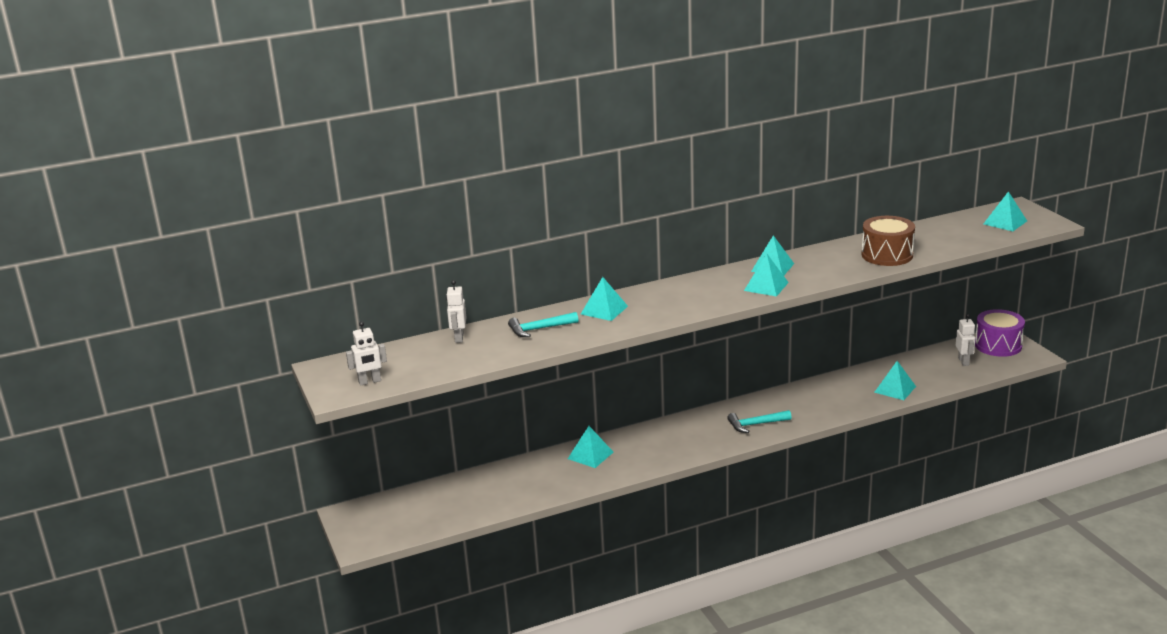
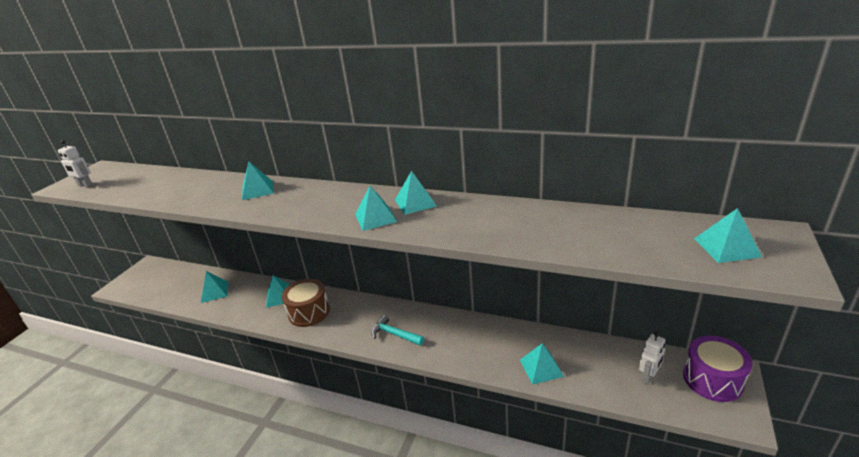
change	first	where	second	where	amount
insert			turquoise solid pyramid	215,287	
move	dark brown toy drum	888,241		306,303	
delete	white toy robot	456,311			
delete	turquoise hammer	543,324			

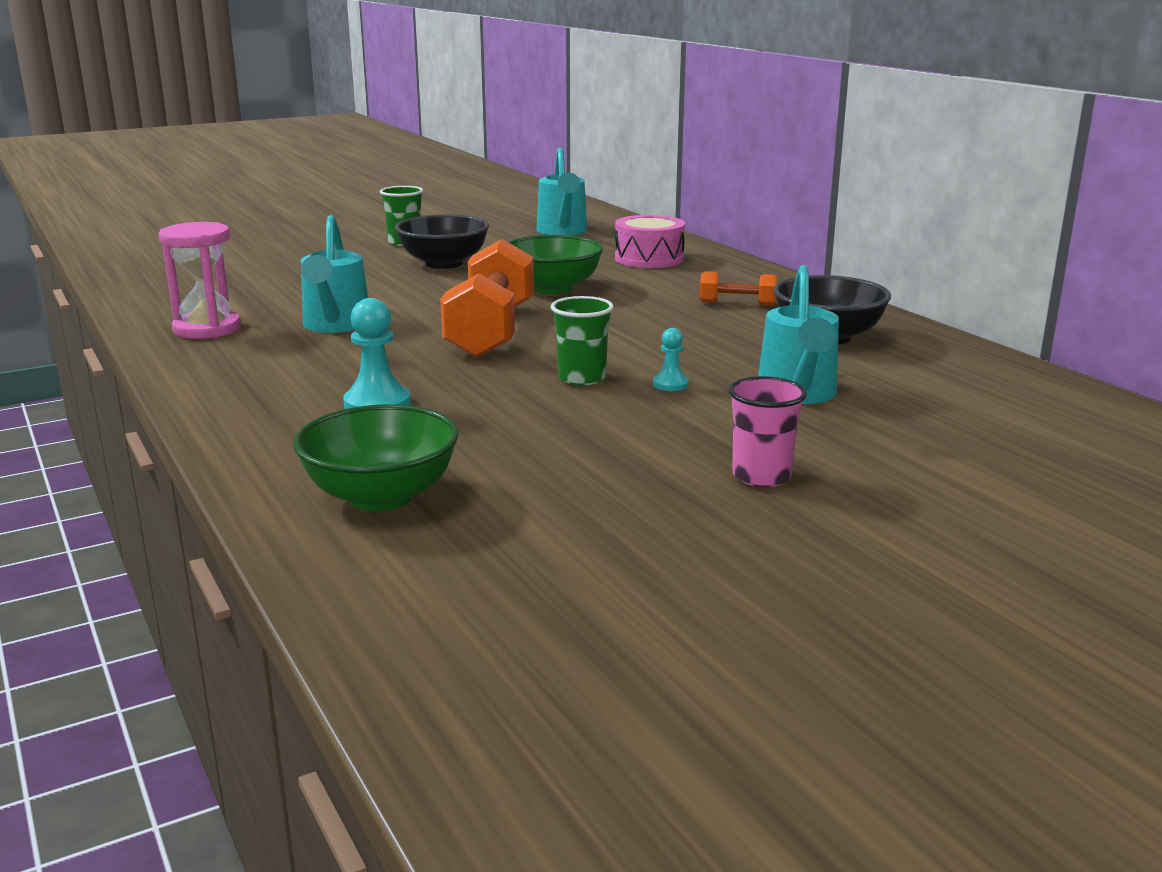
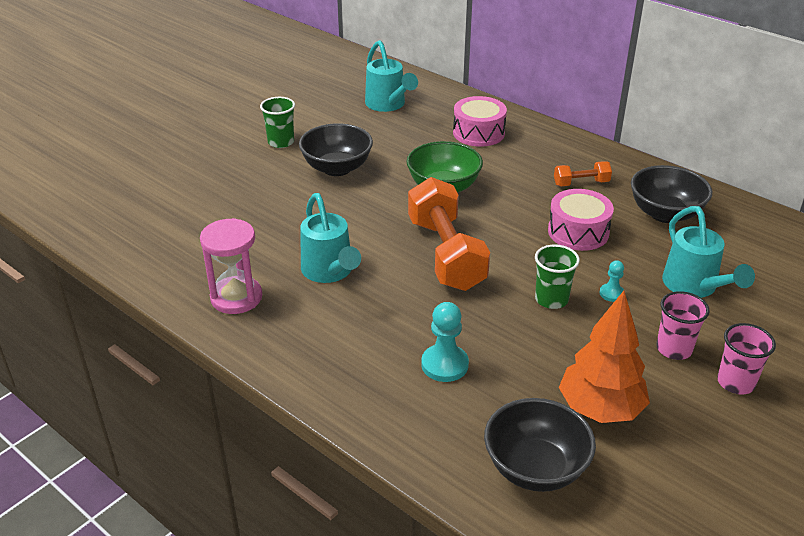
change	first	where	second	where	amount
recolor	emerald deep dish	376,457	black deep dish	540,445	
insert			rose-pink toy drum	581,220	
insert			orange fir tree	604,357	
insert			rose-pink cup	683,325	

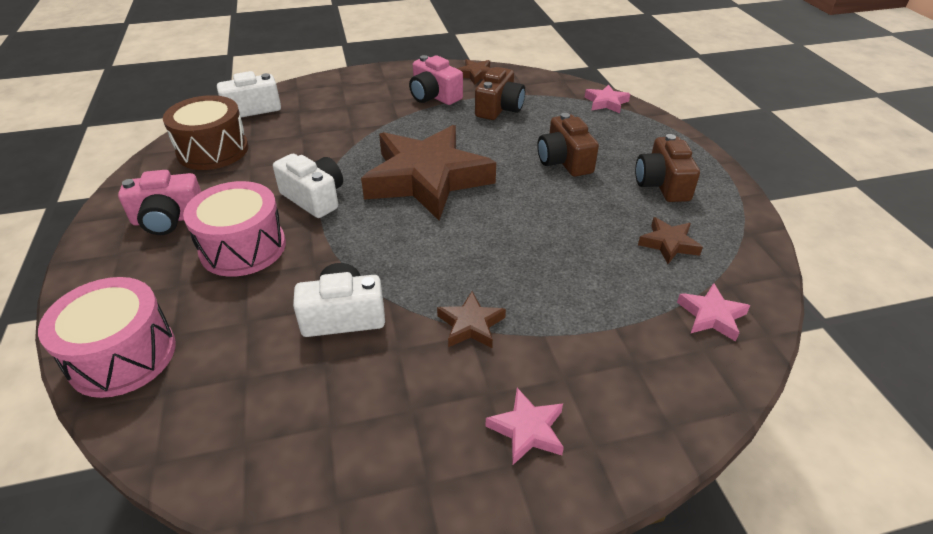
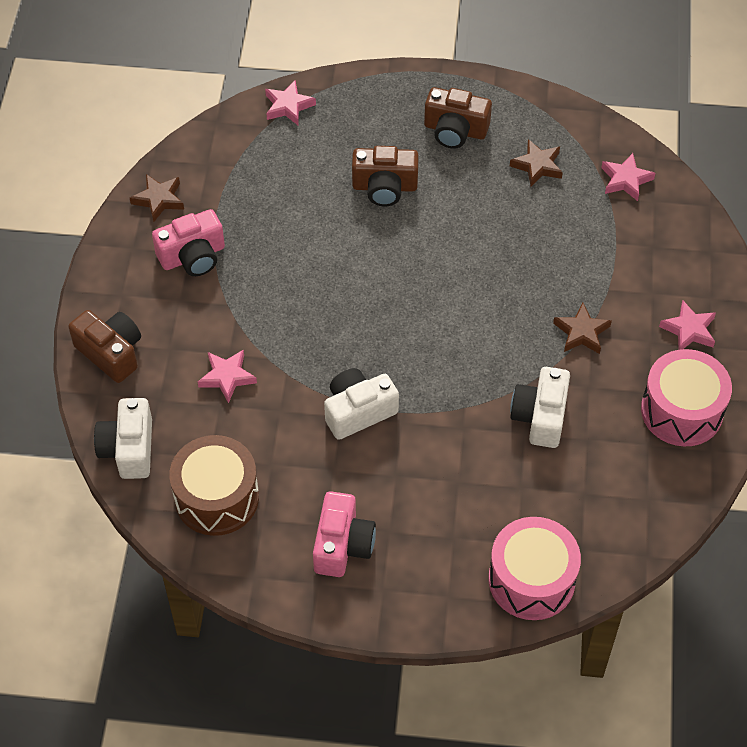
change	first	where	second	where	amount
move	dark brown photo camera	500,93		104,346	
insert			rose-pink star shape	227,376	
move	rose-pink toy drum	234,229		686,397	
delete	dark brown star shape	428,172			

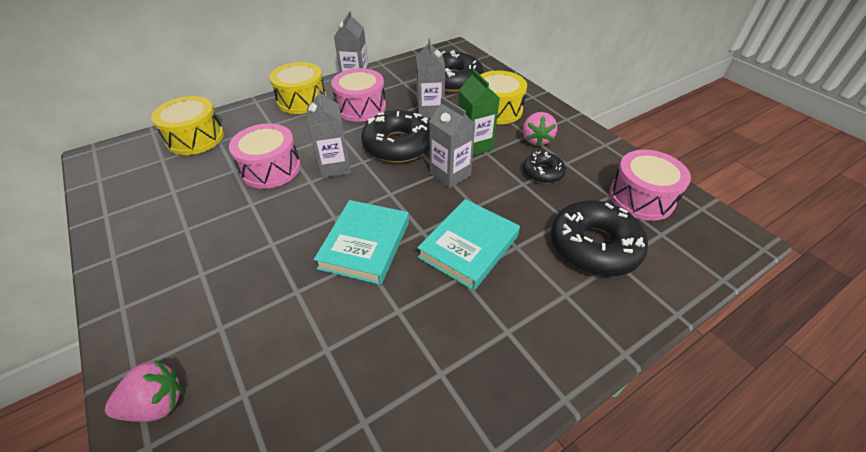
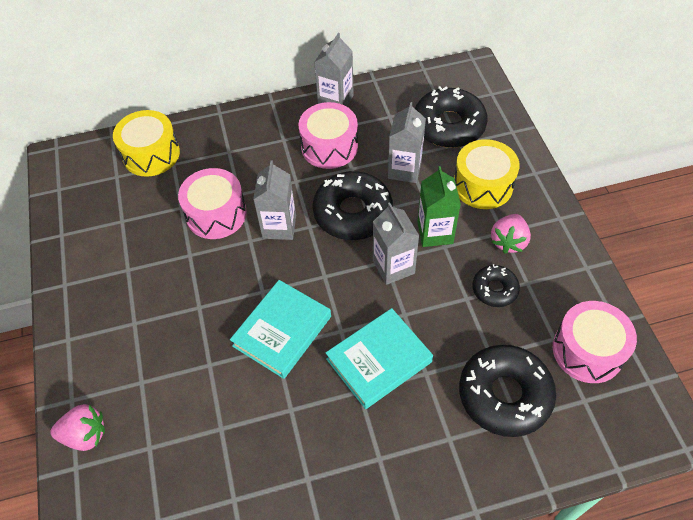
change	first	where	second	where	amount
delete	bright yellow toy drum	297,88			

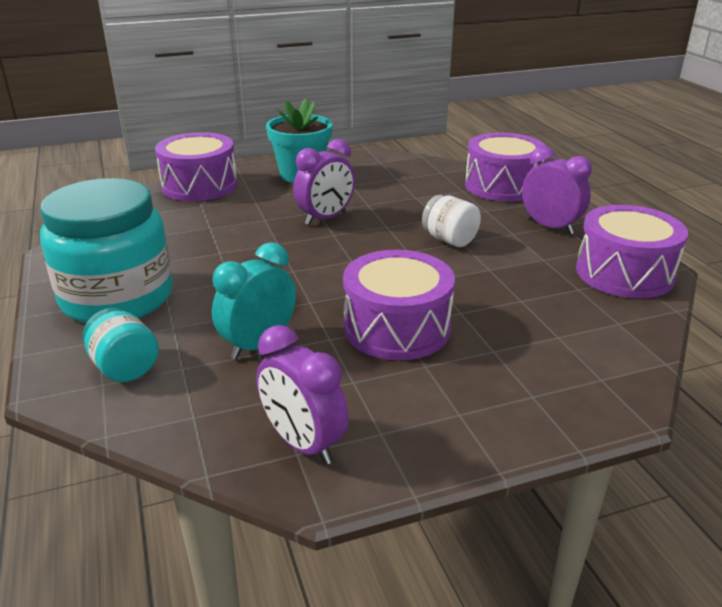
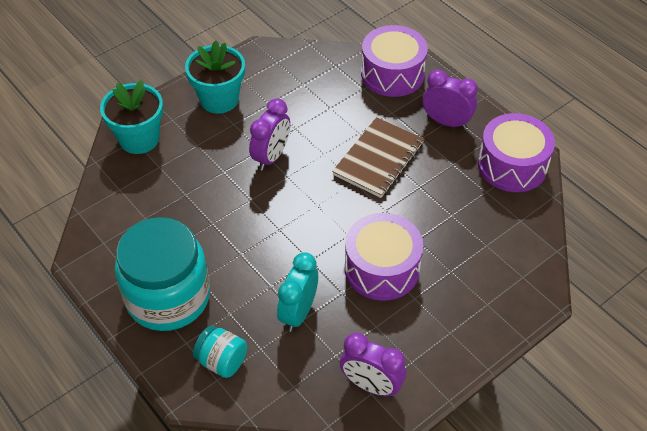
change	first	where	second	where	amount
replace	purple toy drum	196,166	turquoise potted plant	131,117	
replace	white jam jar	451,221	dark brown exercise book	378,157	

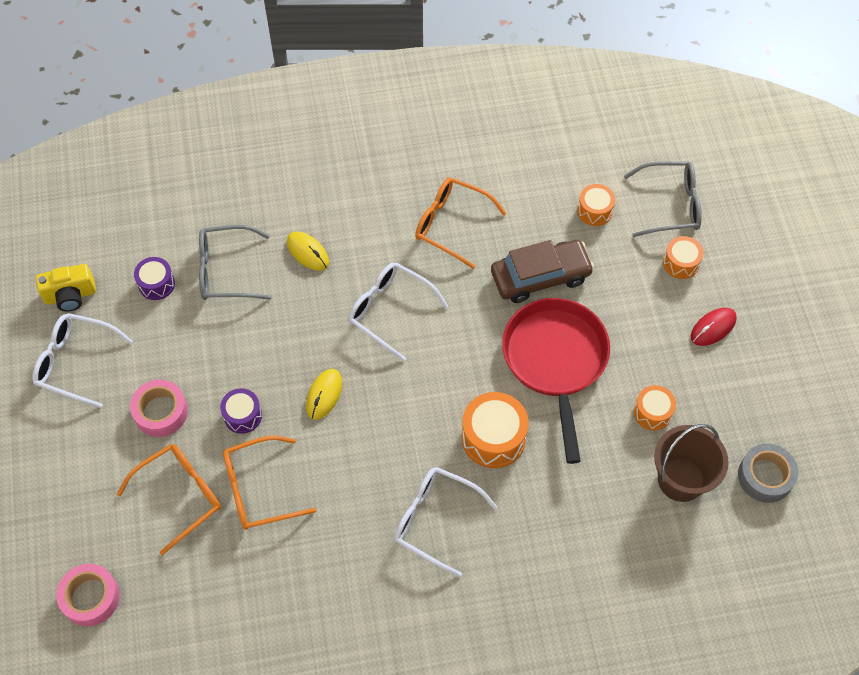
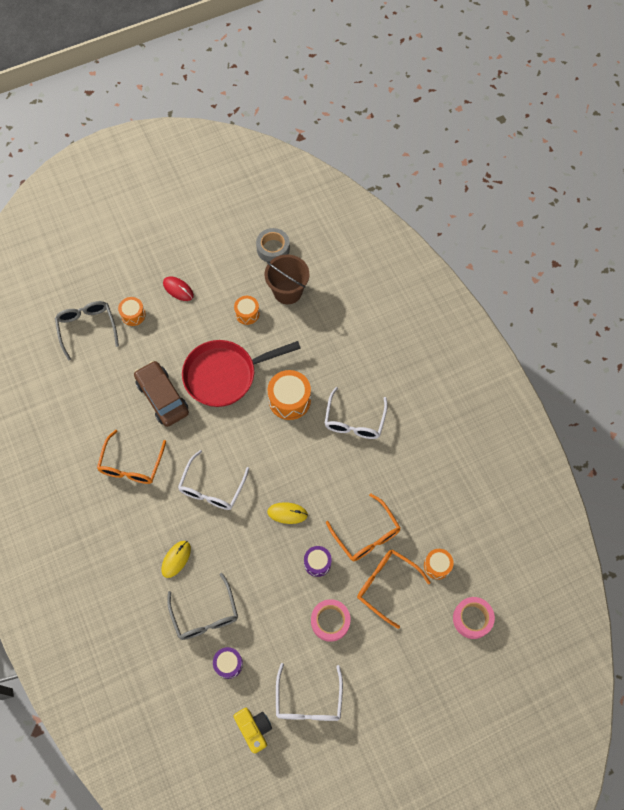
change	first	where	second	where	amount
move	orange toy drum	596,205		439,564	

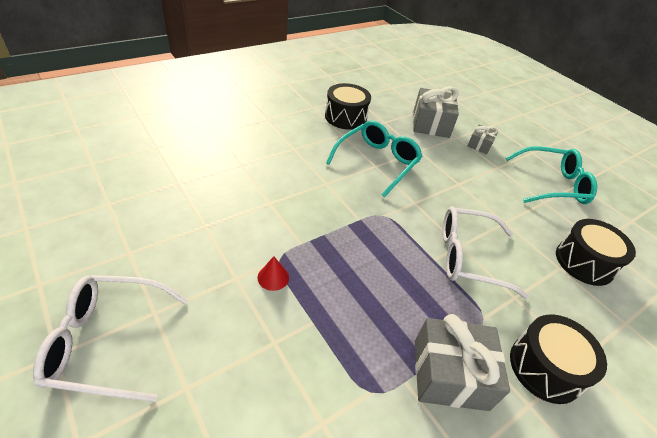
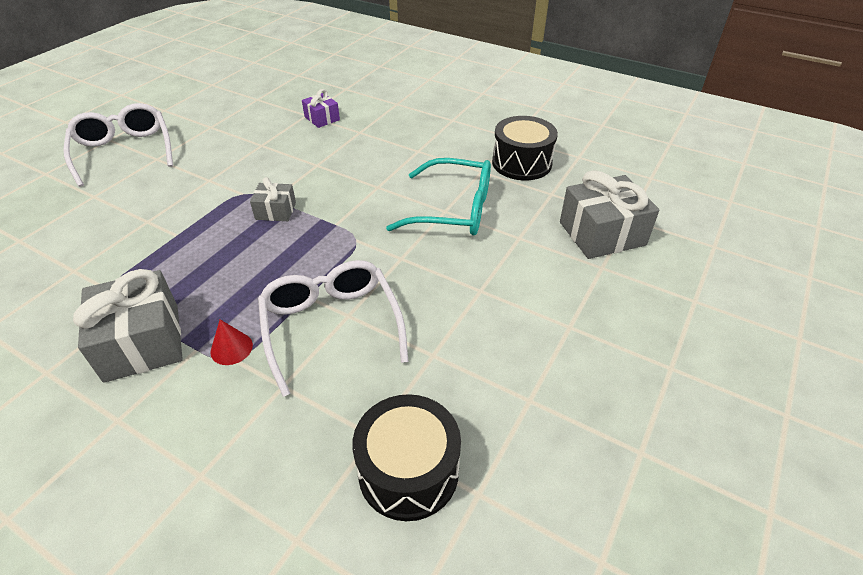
change	first	where	second	where	amount
move	crimson solid cone	273,273		231,342	
move	ash-grey present	482,139		273,199	
insert			purple present	321,108	
delete	turquoise glasses	551,175			
delete	black toy drum	558,359			

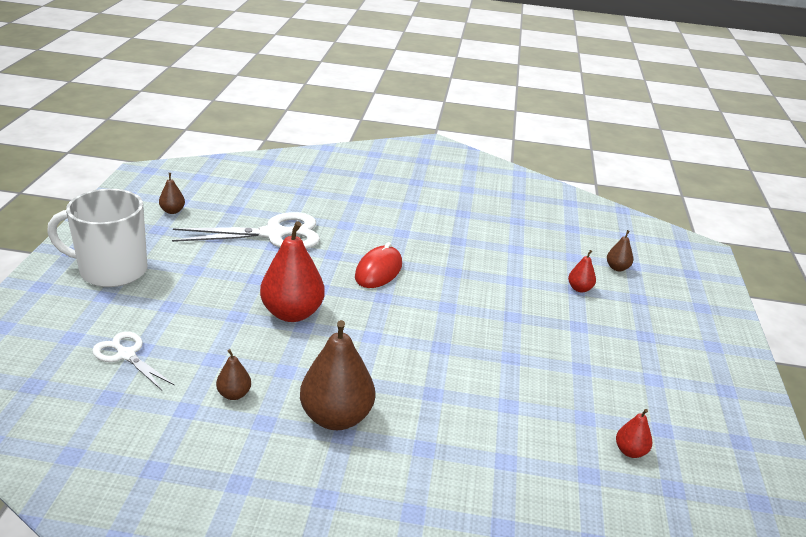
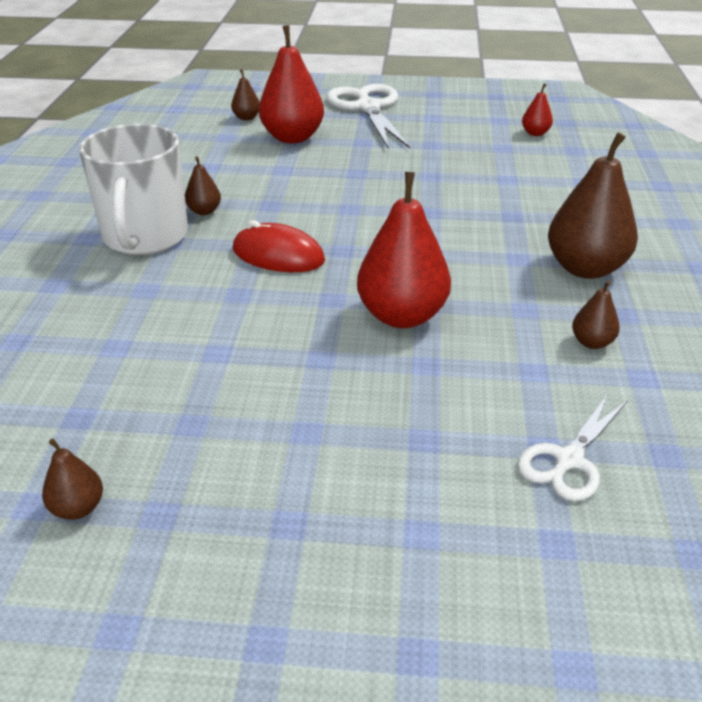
change	first	where	second	where	amount
move	white tea mug	97,238		133,189	
insert			dark brown toy pear	203,185	
resize	crimson toy pear	582,271		291,84	x2.12
move	white scissors	246,230		368,116	

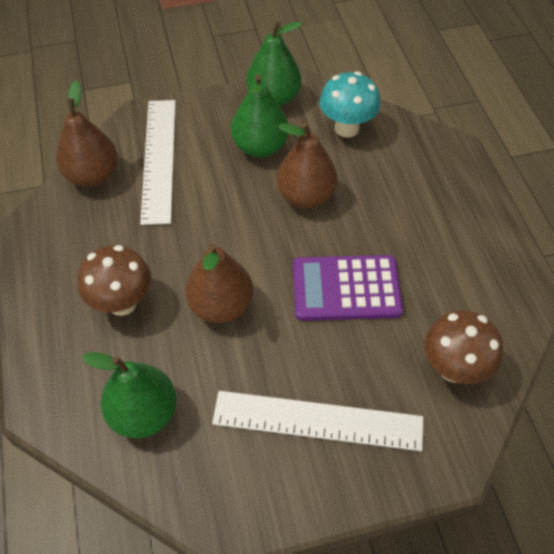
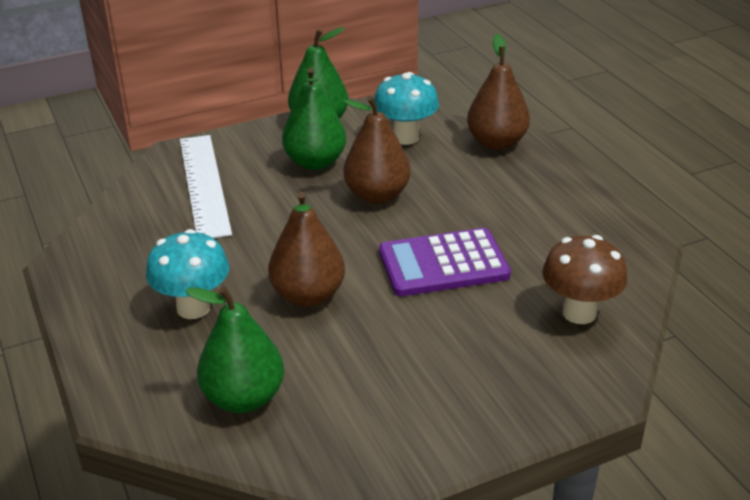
change	first	where	second	where	amount
recolor	dark brown toadstool	114,280	turquoise toadstool	187,274	
move	dark brown toy pear	87,133		498,92	
delete	white measuring stick	317,421			

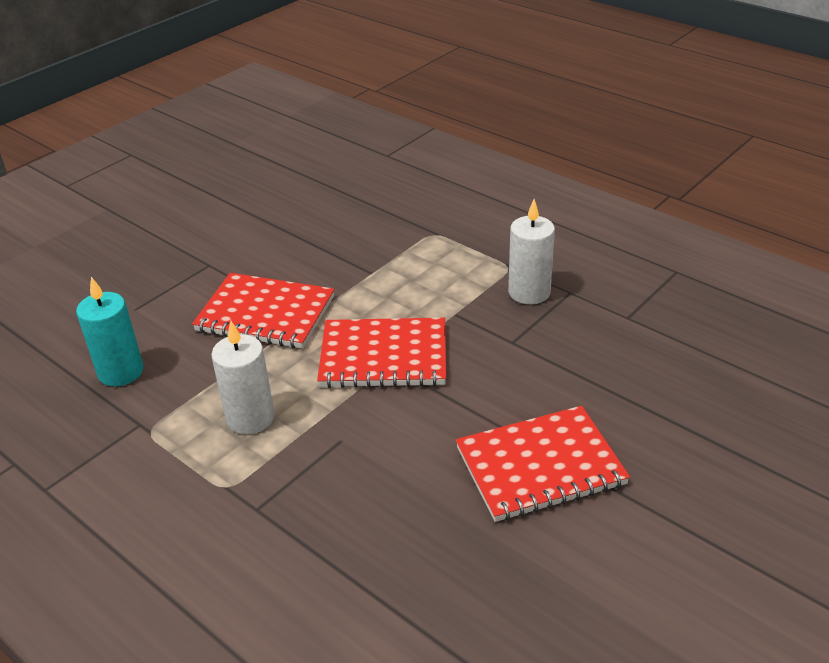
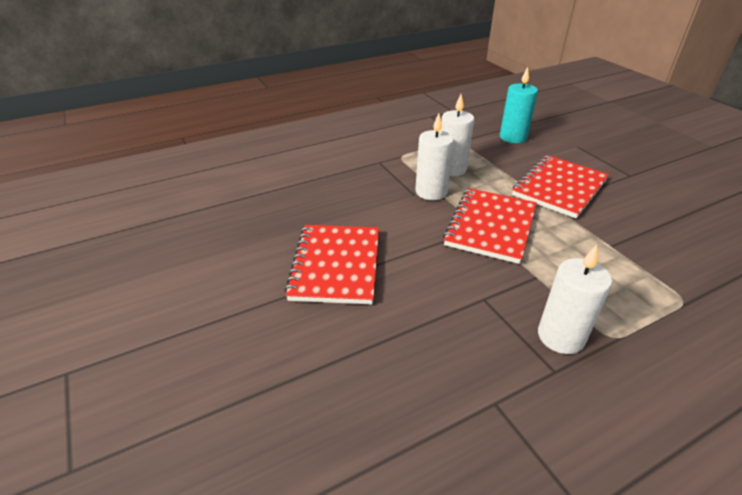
change	first	where	second	where	amount
insert			white wax candle	434,157	

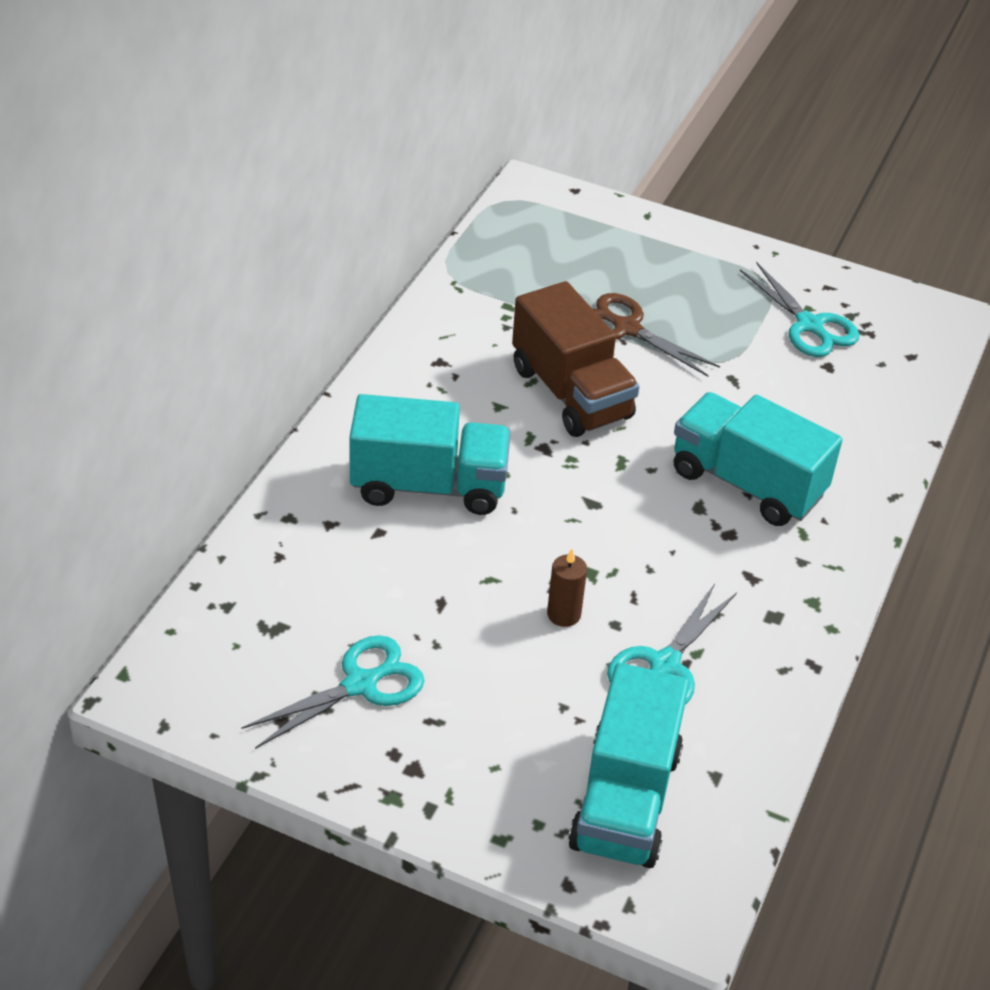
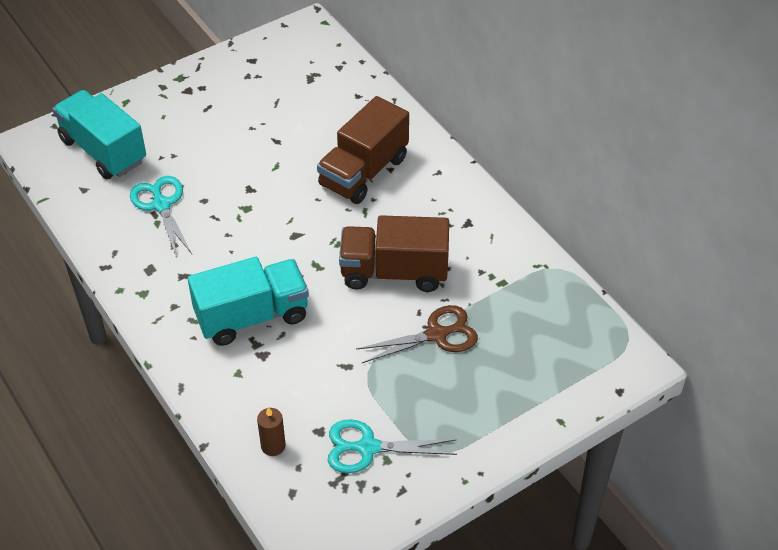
change	first	where	second	where	amount
move	dark brown wax candle	567,588		271,431	
recolor	turquoise truck	430,454	dark brown truck	363,150	
delete	turquoise scissors	333,692			

